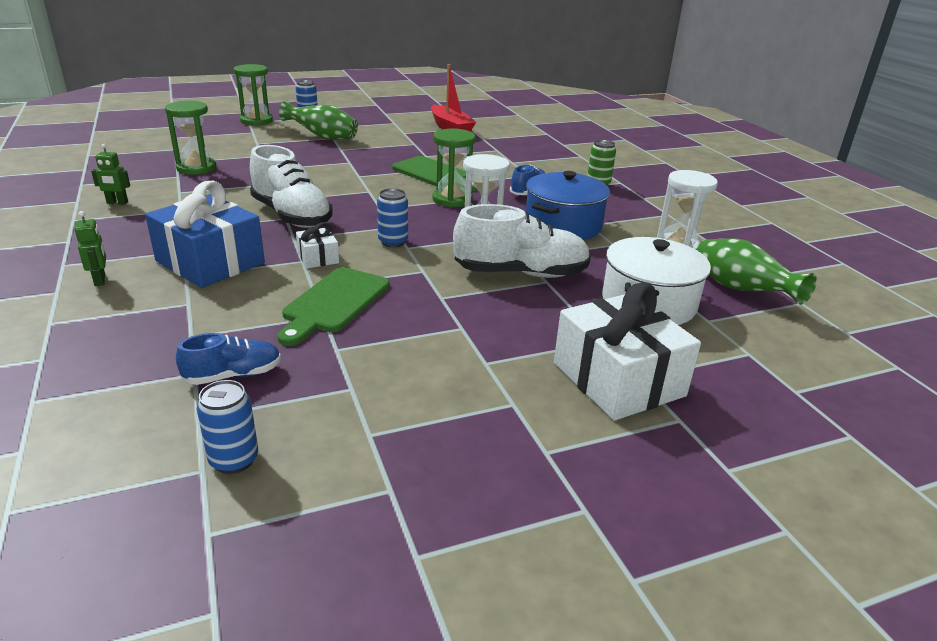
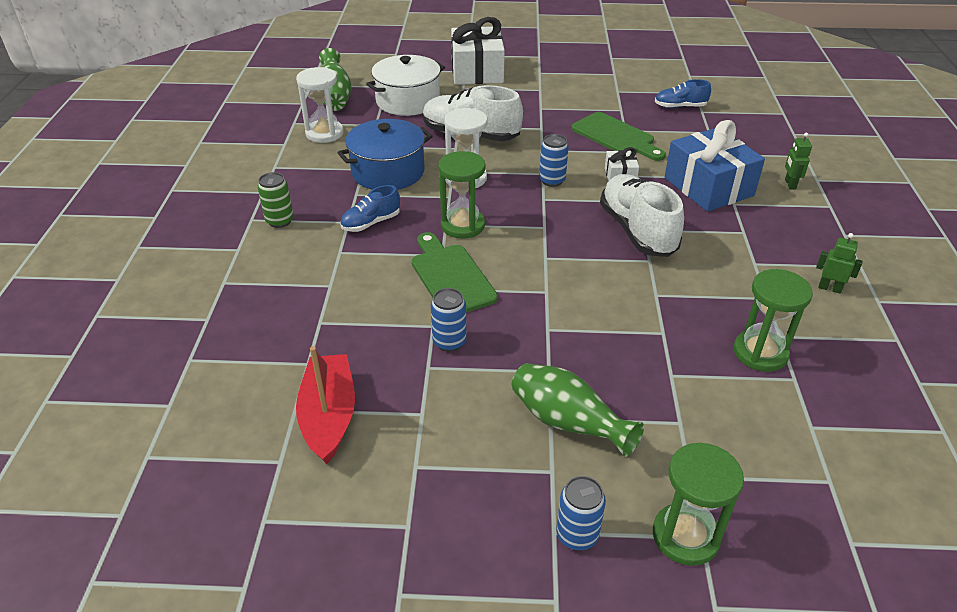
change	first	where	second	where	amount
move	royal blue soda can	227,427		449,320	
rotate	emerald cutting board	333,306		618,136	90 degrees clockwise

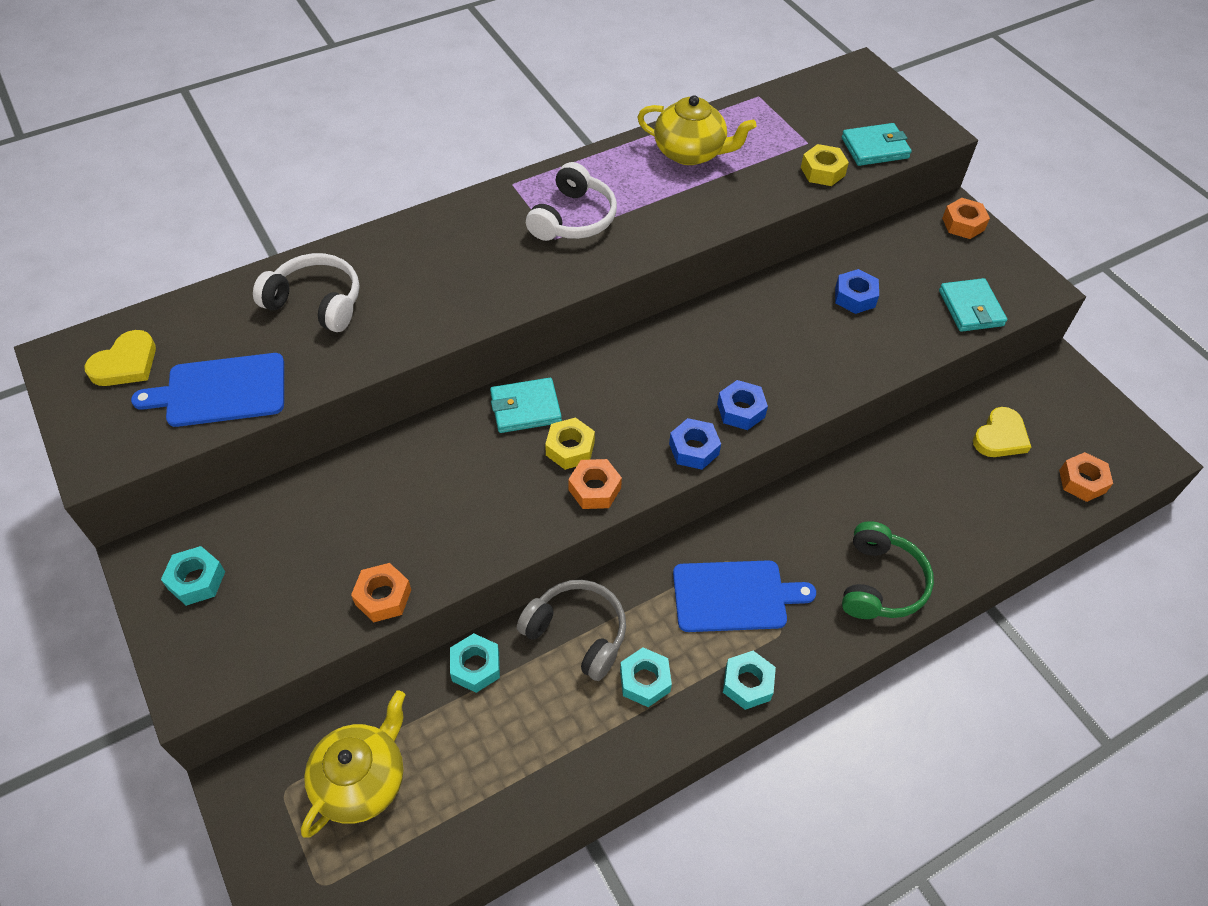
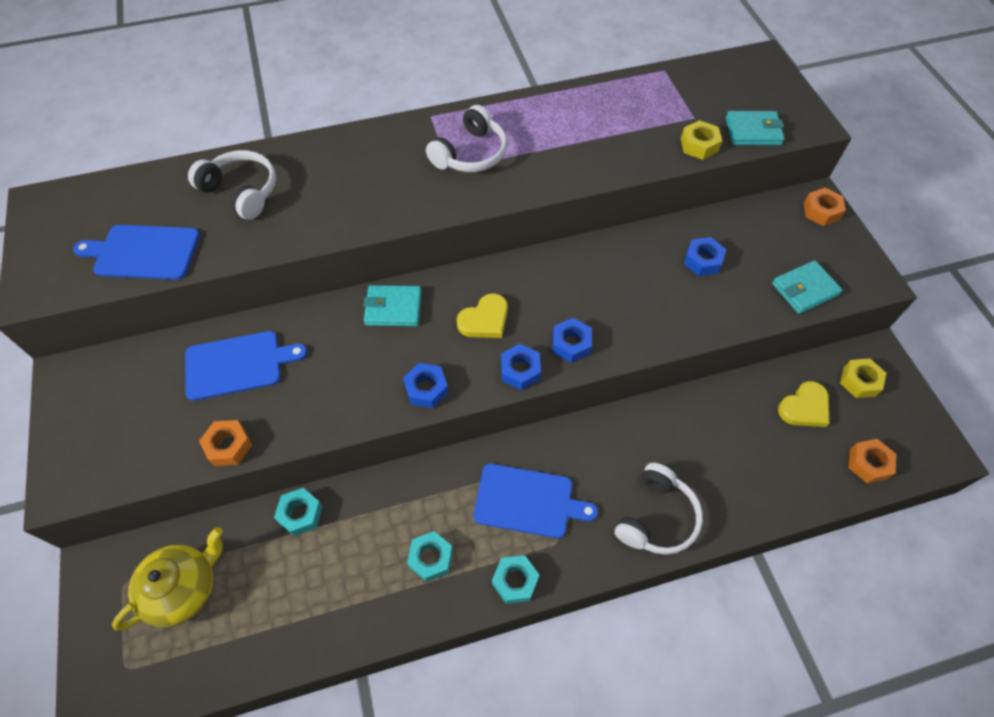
change	first	where	second	where	amount
insert			royal blue cutting board	246,366	
recolor	orange hex nut	595,484	royal blue hex nut	425,385	
move	bright yellow heart	120,358		482,315	
recolor	emerald headphones	888,570	white headphones	659,509	
rotate	turquoise billfold	973,305		807,287	60 degrees clockwise
move	bright yellow hex nut	570,443		863,378	
delete	turquoise hex nut	193,576			
delete	ash-grey headphones	571,630			
delete	bright yellow china teapot	696,130			

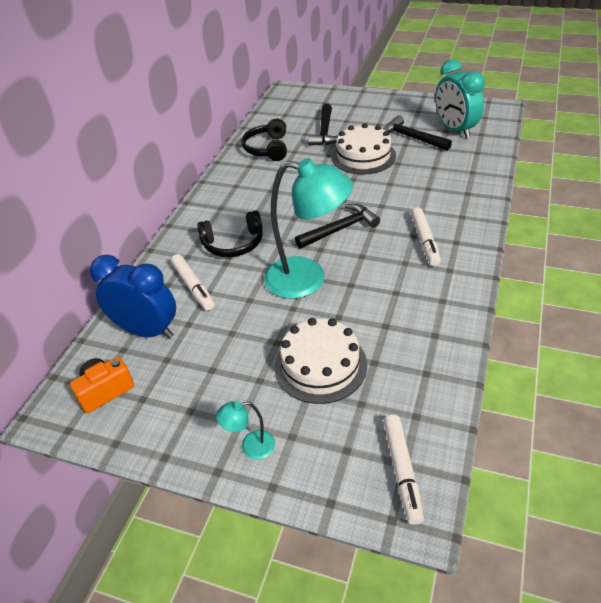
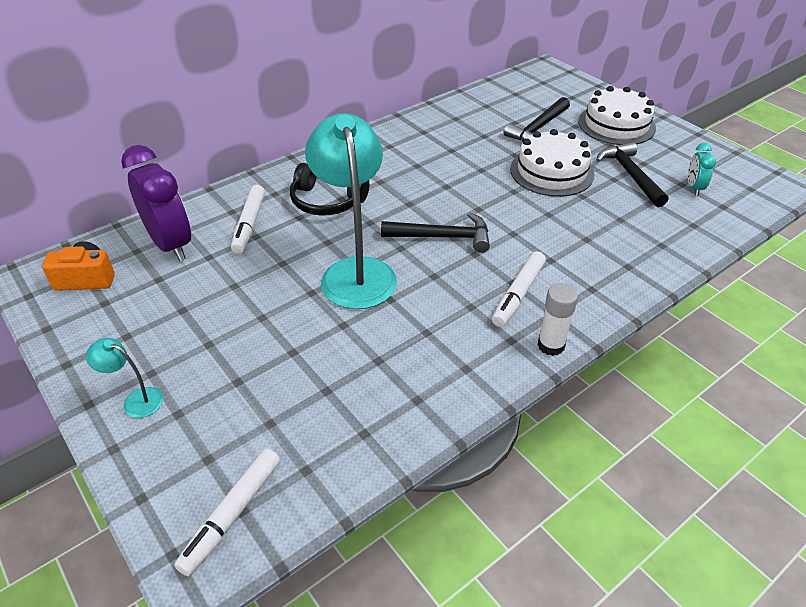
change	first	where	second	where	amount
recolor	royal blue bedside clock	133,297	purple bedside clock	156,203	
rotate	turquoise reading lamp	308,228		351,211	150 degrees counterclockwise
insert			white stick of glue	558,319	
move	white layer cake	320,361		617,115	
resize	turquoise bedside clock	460,99		702,169	x0.49
delete	black headphones	264,140			

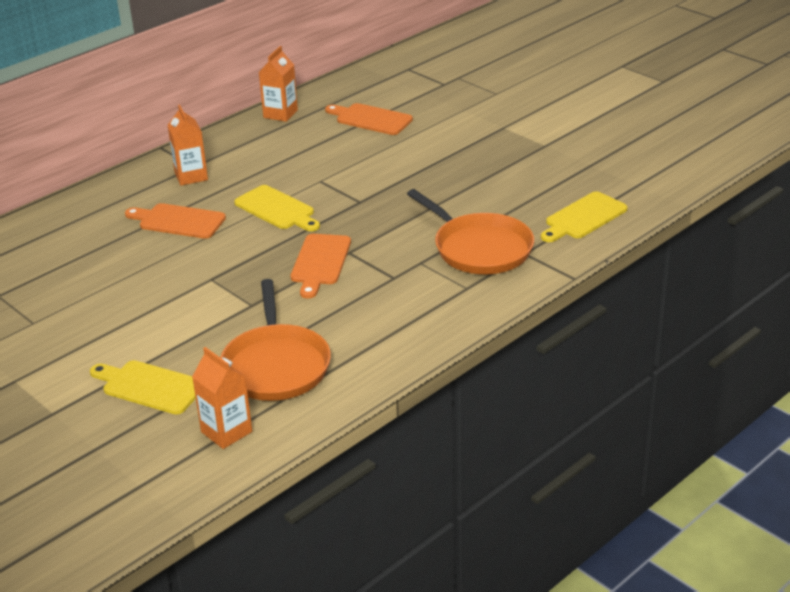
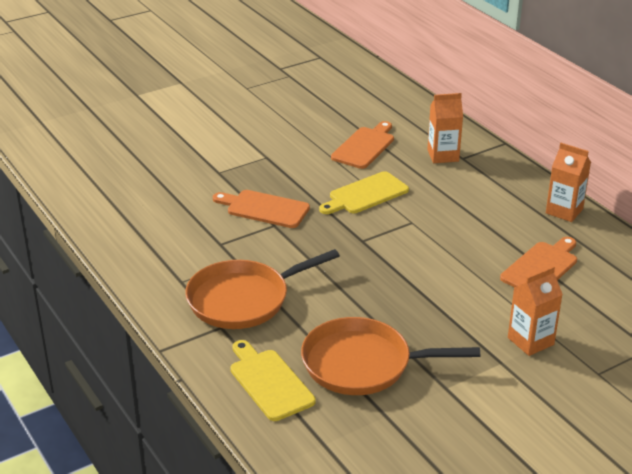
change	first	where	second	where	amount
move	orange skillet	275,340		390,356	
move	orange juice carton	222,398		535,311	
delete	bright yellow cutting board	143,387			

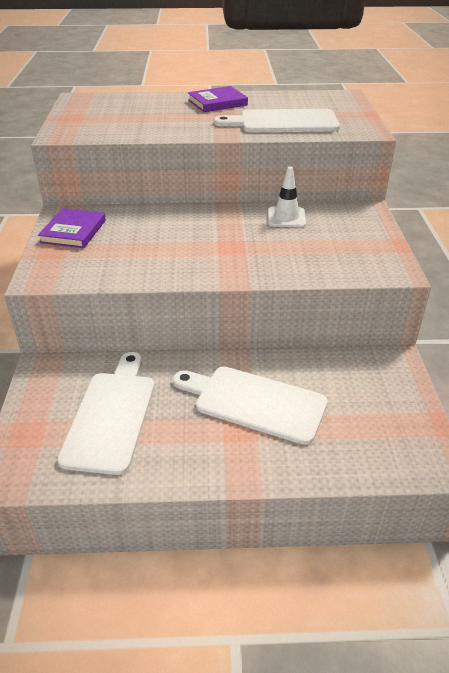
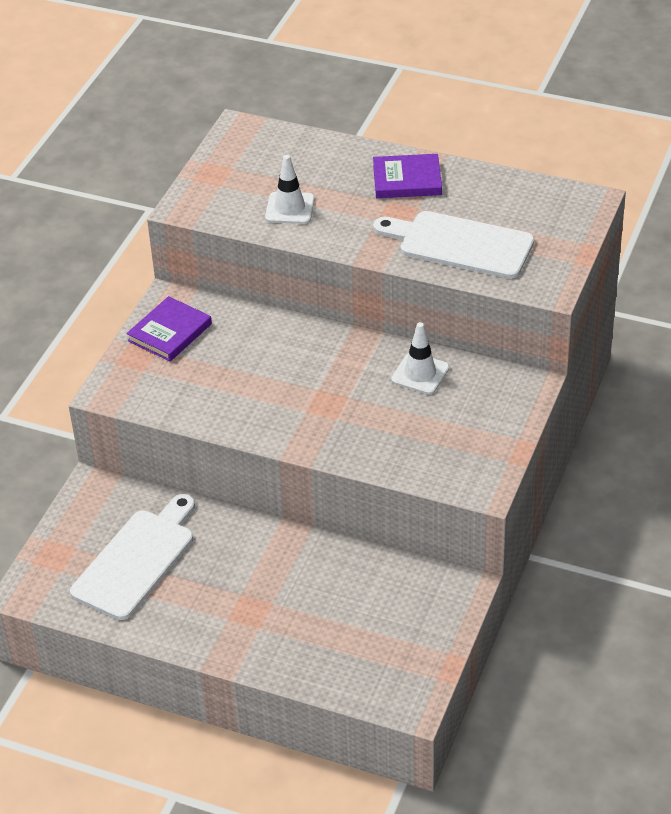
change	first	where	second	where	amount
insert			white safety cone	290,189	
delete	white cutting board	250,406			

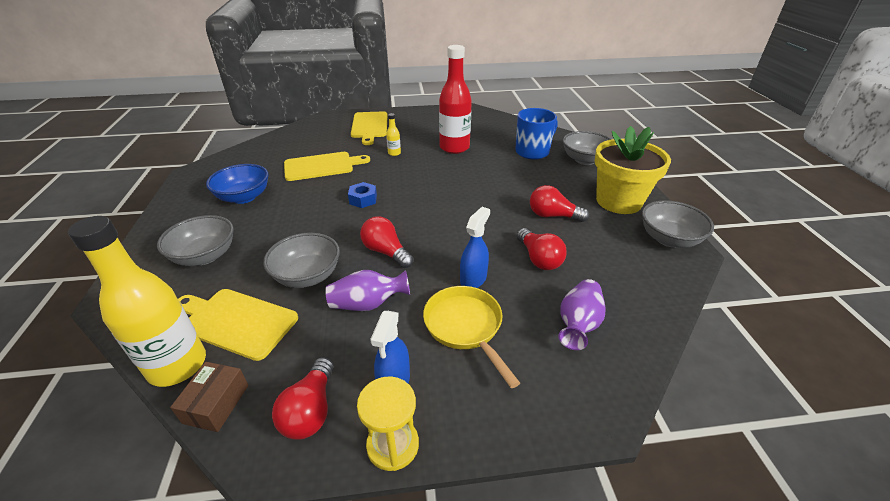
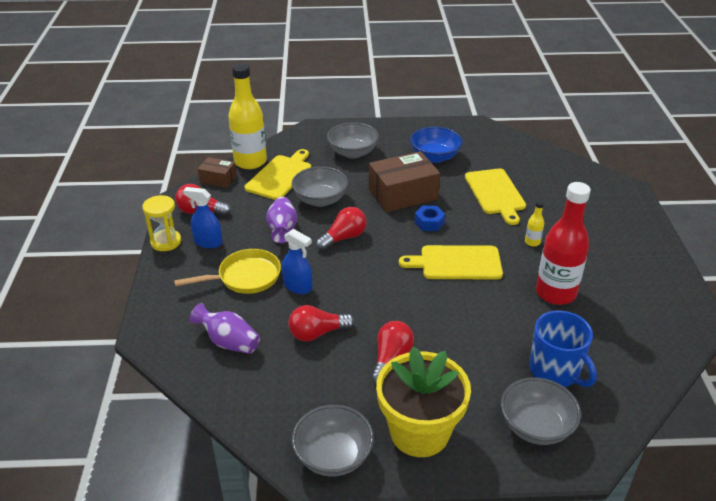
change	first	where	second	where	amount
insert			dark brown parcel	404,181	
move	bright yellow cutting board	369,128		451,262	

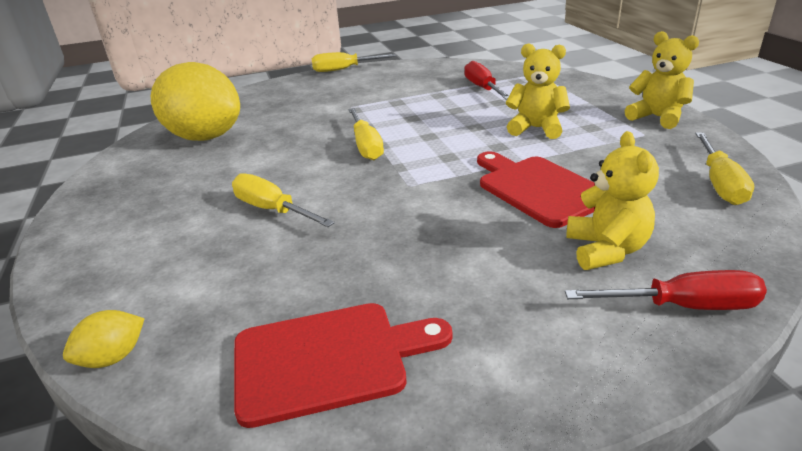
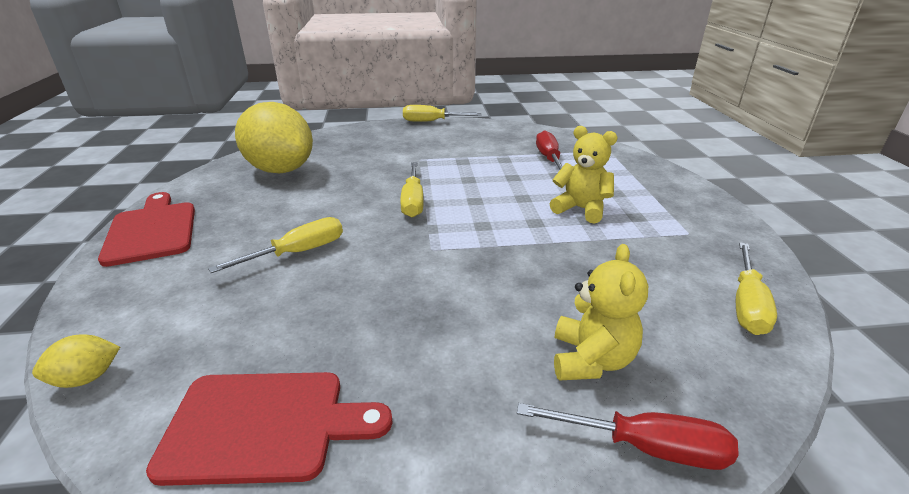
change	first	where	second	where	amount
move	crimson cutting board	536,189		146,229	
rotate	bright yellow hand screwdriver	283,200		275,245	90 degrees clockwise
delete	bright yellow stuffed bear	662,80			

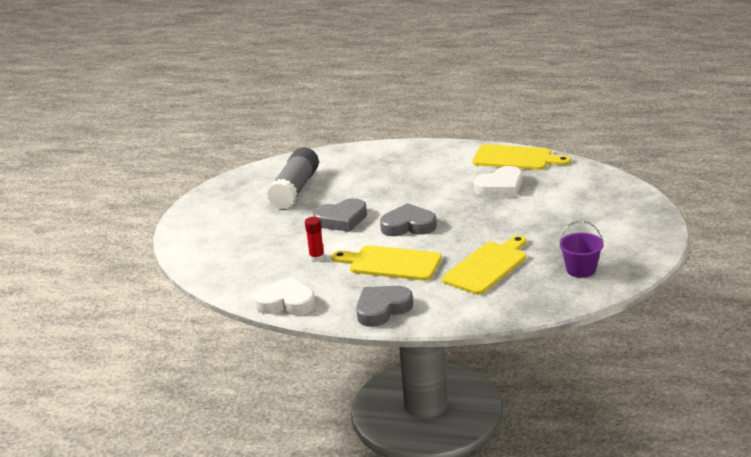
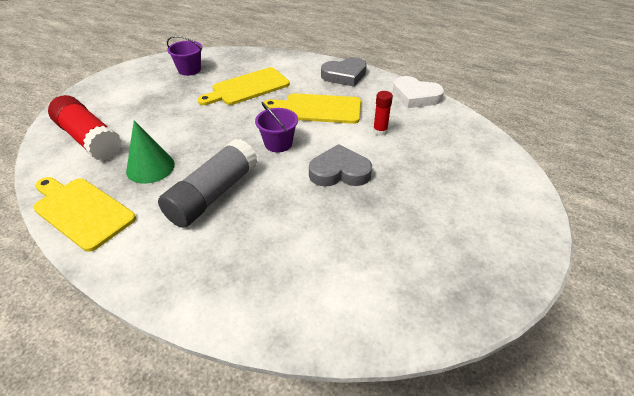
change	first	where	second	where	amount
insert			crimson stick of glue	85,128	
replace	white heart	498,181	emerald solid cone	150,152	
move	ash-grey stick of glue	293,178		207,183	
replace	ash-grey heart	408,219	purple bucket	276,127	
rotate	bright yellow cutting board	386,263		312,108	150 degrees clockwise

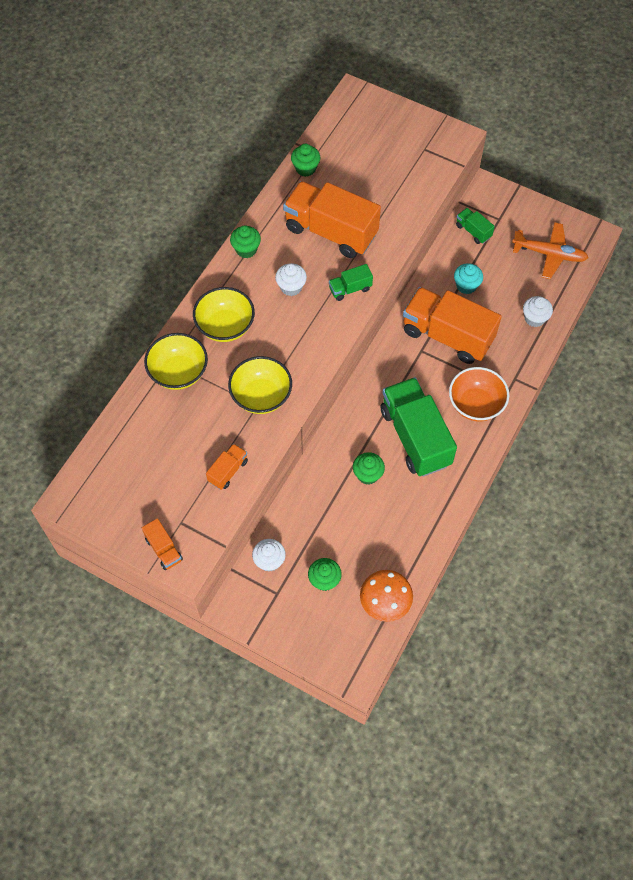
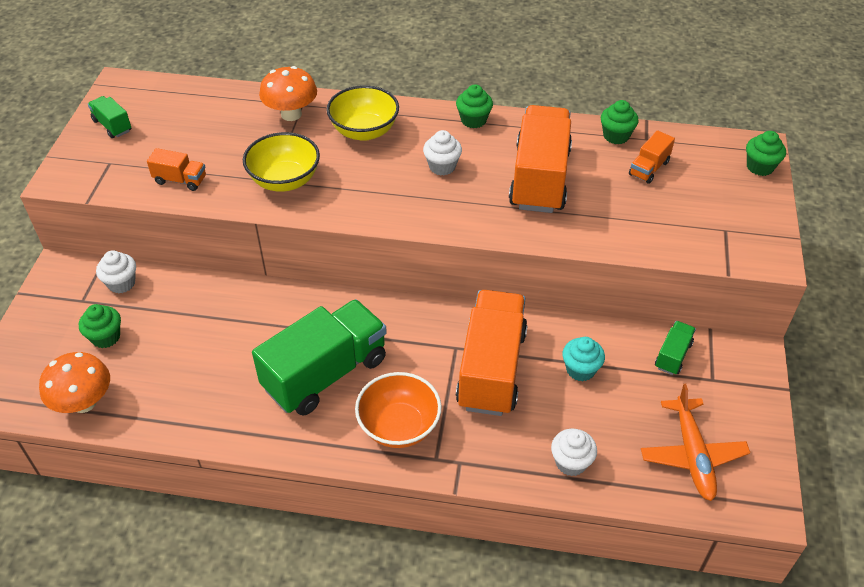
change	first	where	second	where	amount
move	emerald truck	351,282		109,117	
replace	bright yellow deep dish	176,361	orange toadstool	288,93	
move	orange truck	162,544		652,157	
move	emerald fairy cake	369,468		766,153	

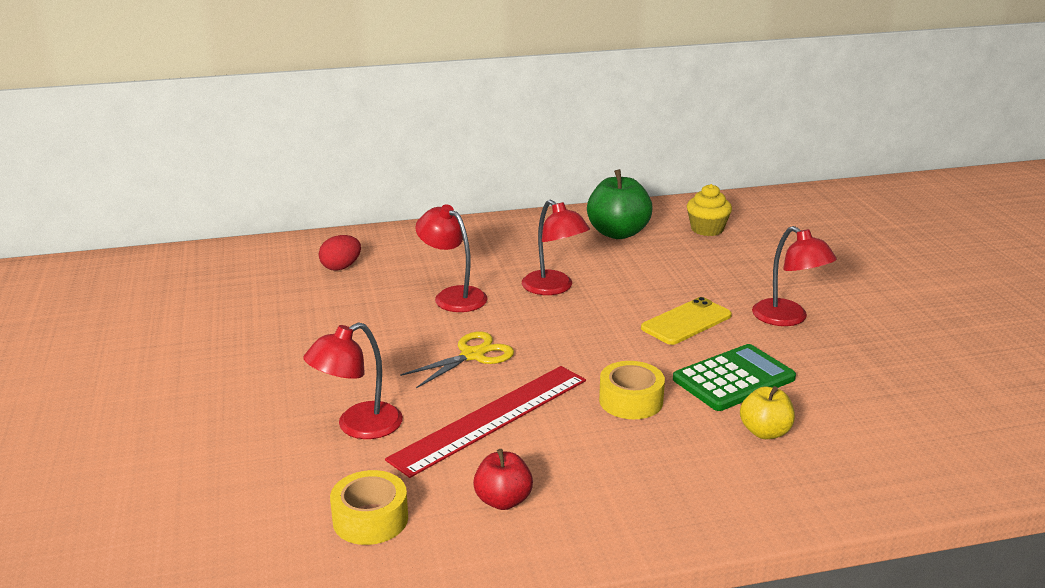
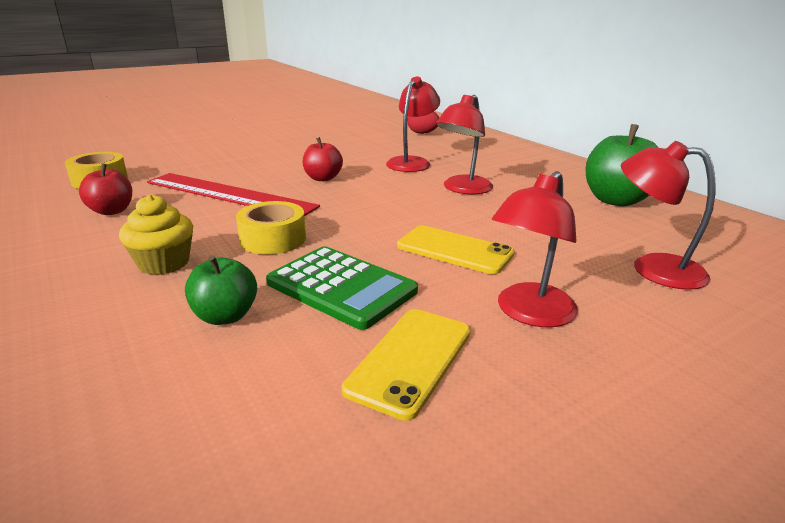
change	first	where	second	where	amount
move	bright yellow fairy cake	709,210		156,235	
recolor	bright yellow toy apple	767,412	emerald toy apple	221,290	
replace	bright yellow scissors	457,359	crimson toy apple	323,159	
insert			bright yellow mobile phone	406,365	
move	crimson reading lamp	353,380		668,215	

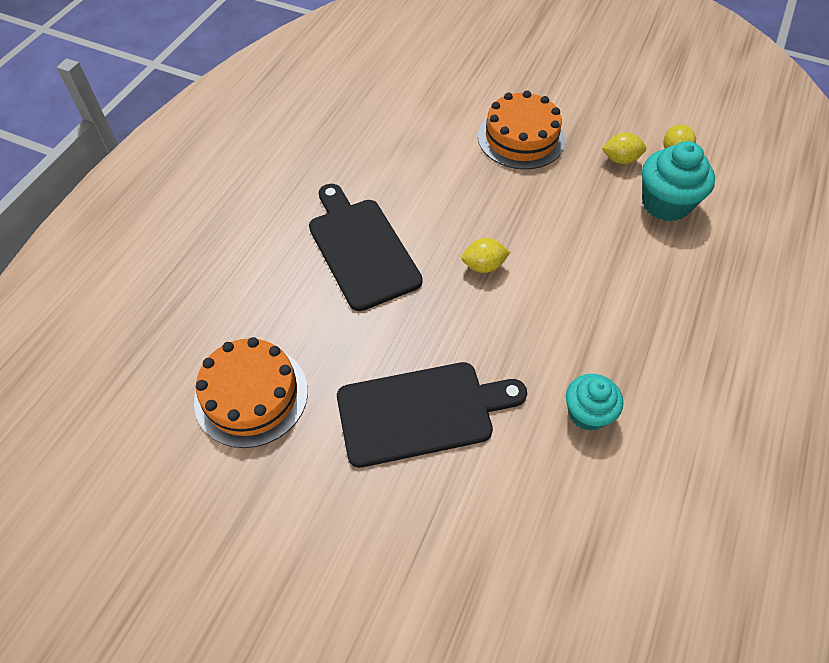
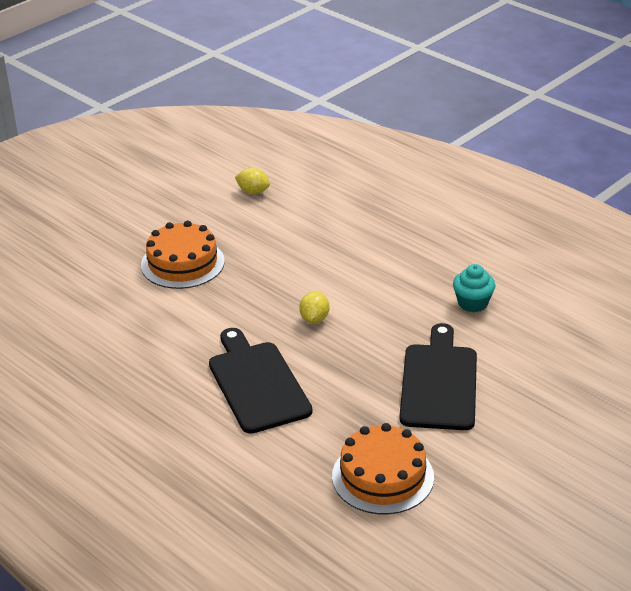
change	first	where	second	where	amount
rotate	black cutting board	366,247		260,381	75 degrees clockwise
delete	bright yellow citrus fruit	624,148			
delete	turquoise fairy cake	678,181			

